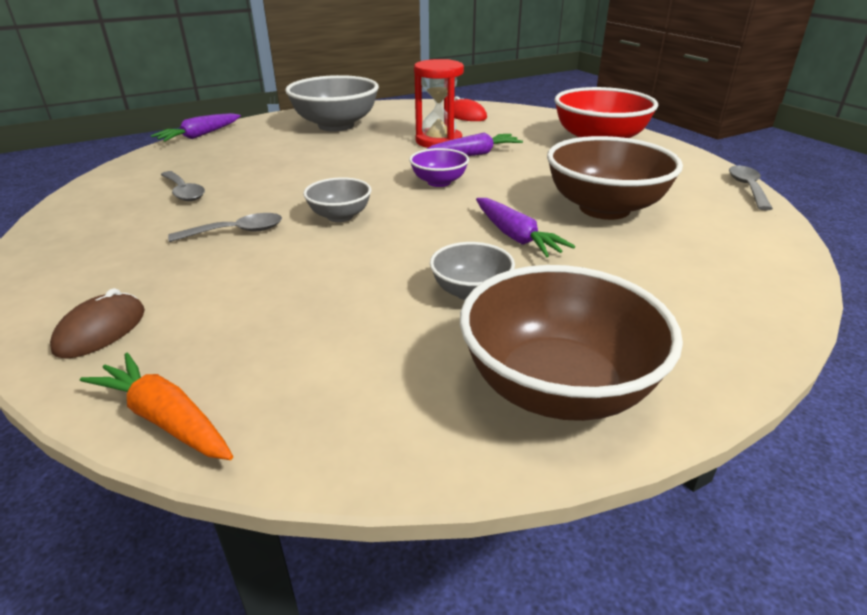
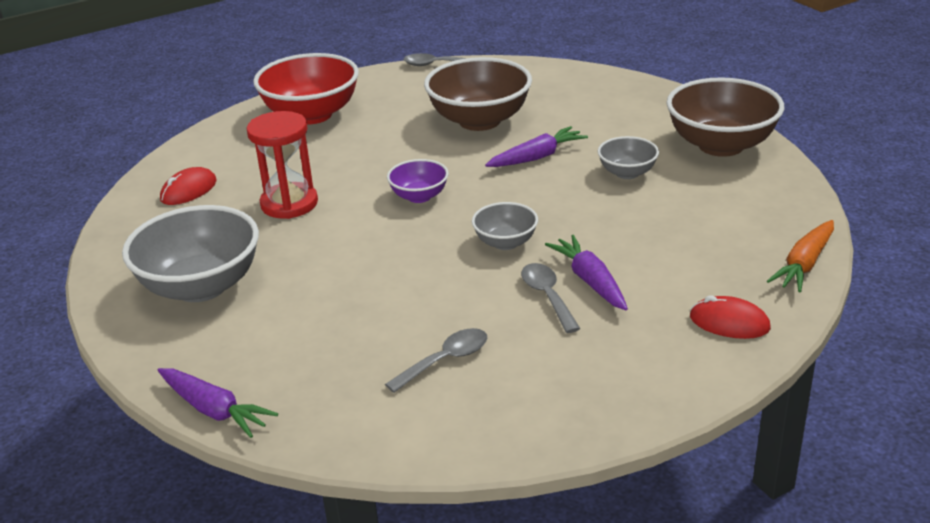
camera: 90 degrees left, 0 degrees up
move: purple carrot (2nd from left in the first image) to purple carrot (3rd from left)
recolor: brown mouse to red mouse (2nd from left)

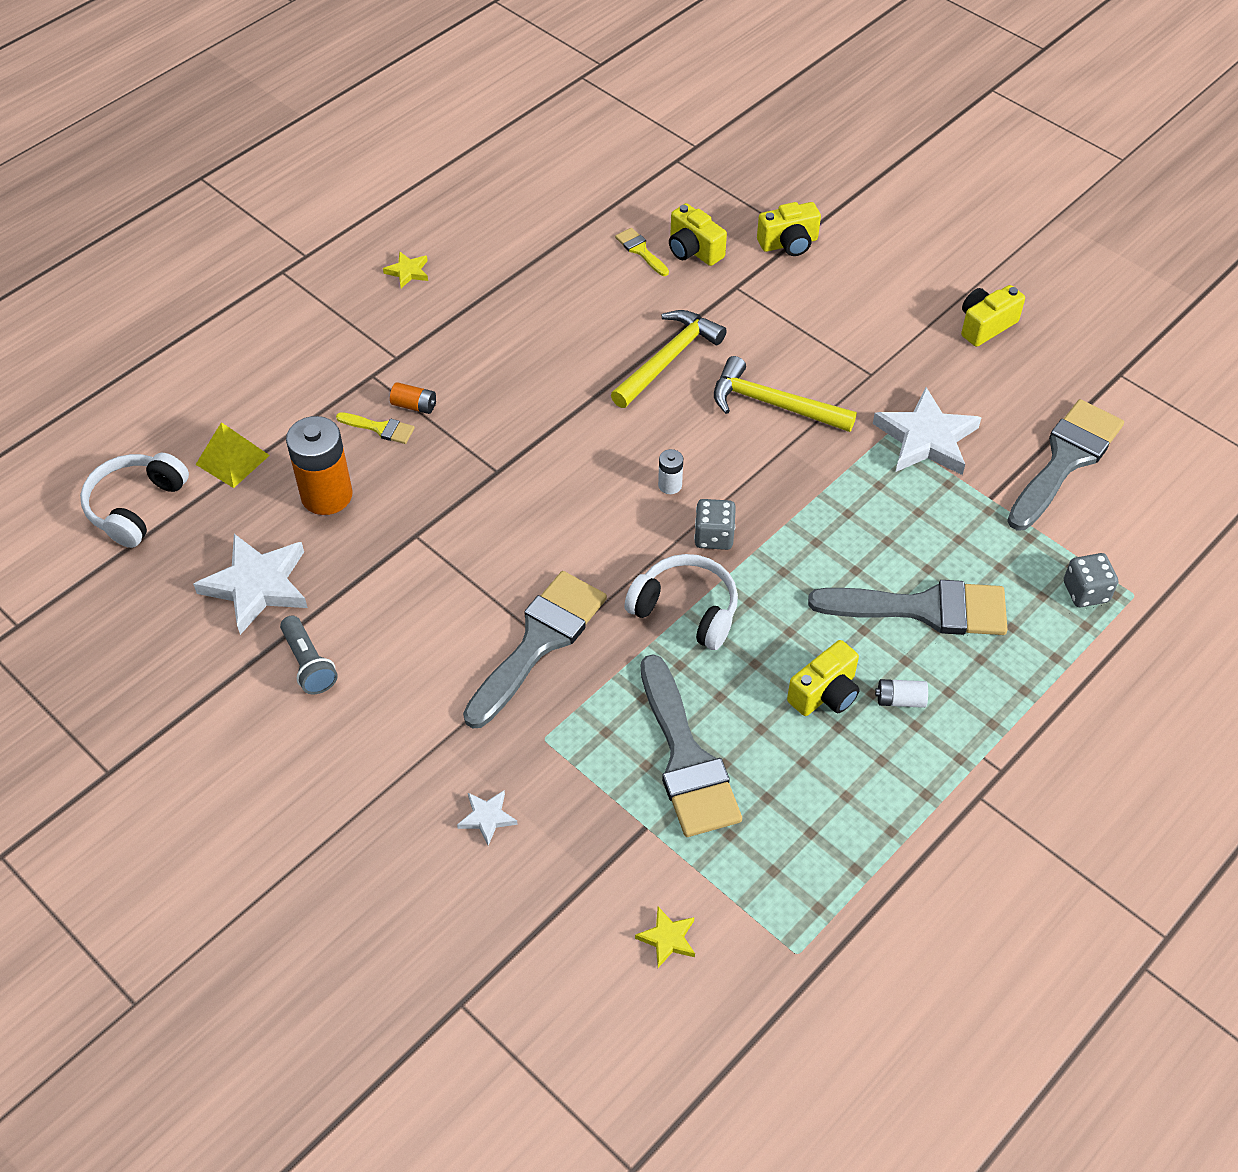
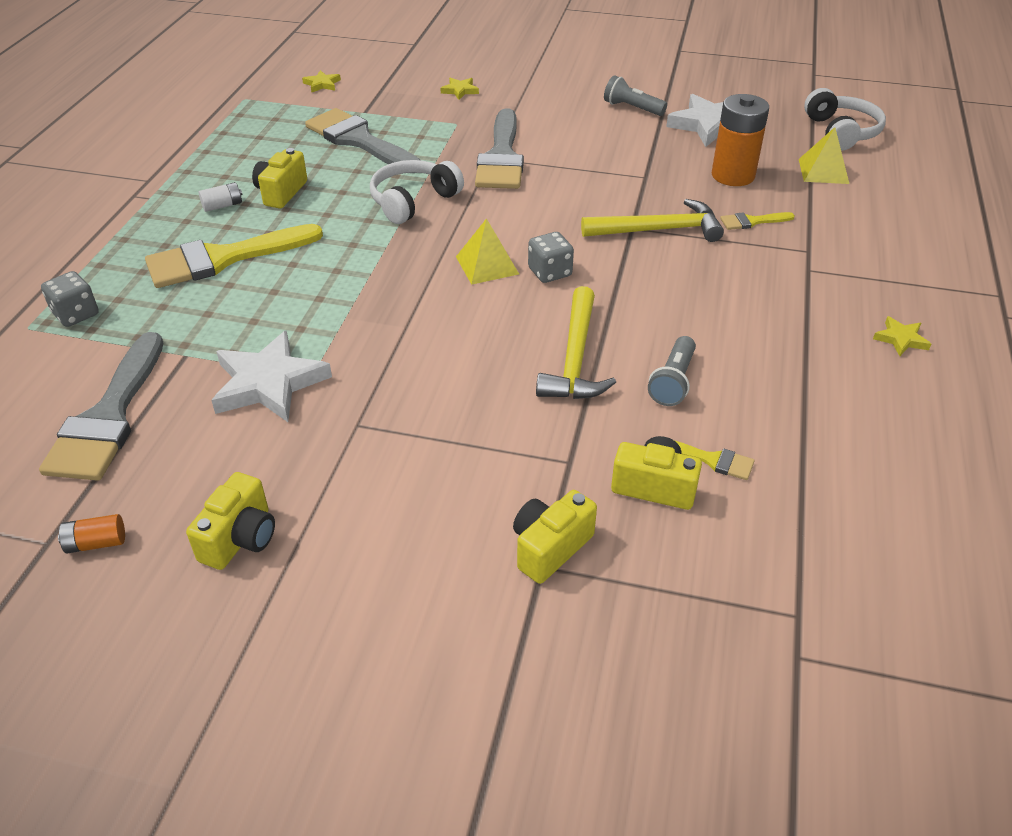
camera: 150 degrees right, 10 degrees down
insert: grey flashlight (2nd from left)
move: orange battery (2nd from left in the first image) to orange battery (1st from left); grey dice (1st from left in the first image) to grey dice (2nd from left); yellow hammer (2nd from left)
replace: white battery (1st from left) to yellow pyramid (1st from left)
recolor: white star (2nd from left) to yellow star (2nd from left); grey brush (3rd from left) to yellow brush (1st from left)
rotate: white headphones (2nd from left in the first image) 135 degrees clockwise

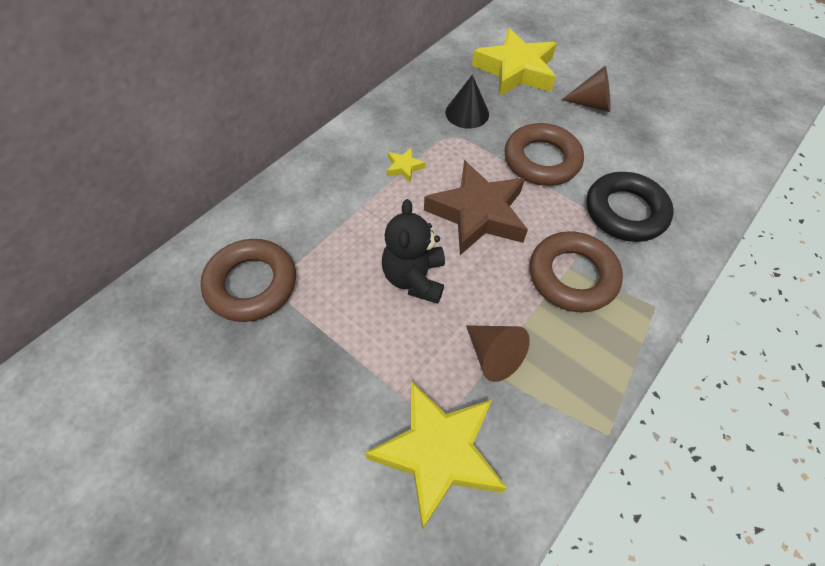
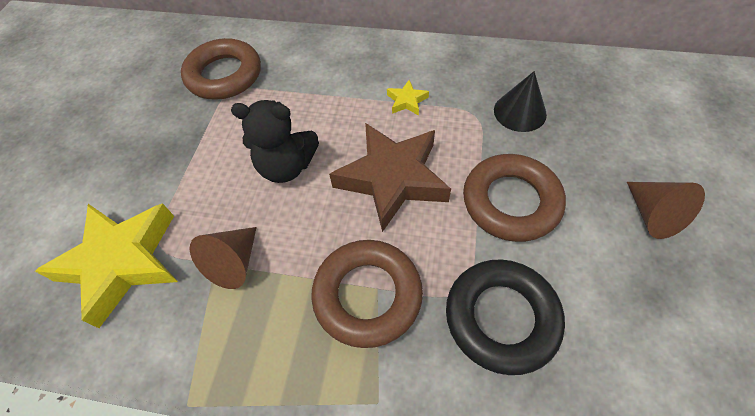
camera: 65 degrees right, 0 degrees up
delete: yellow star (3rd from left)
rotate: black teddy bear 150 degrees counterclockwise

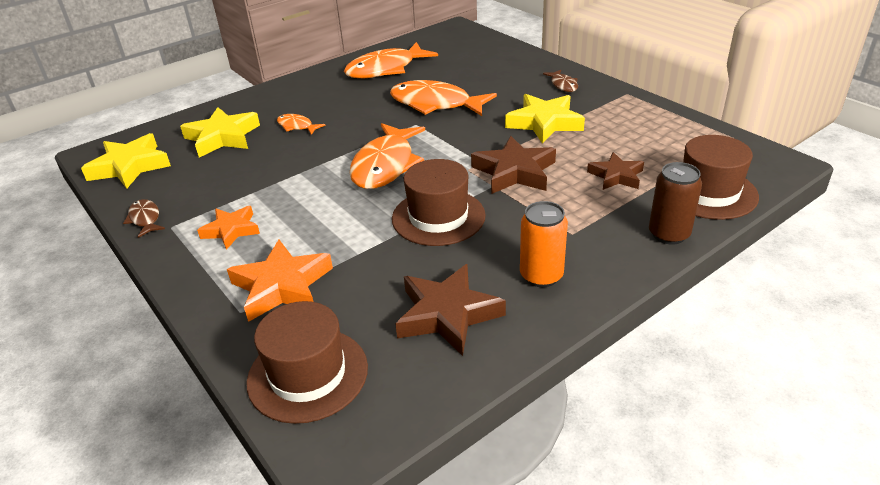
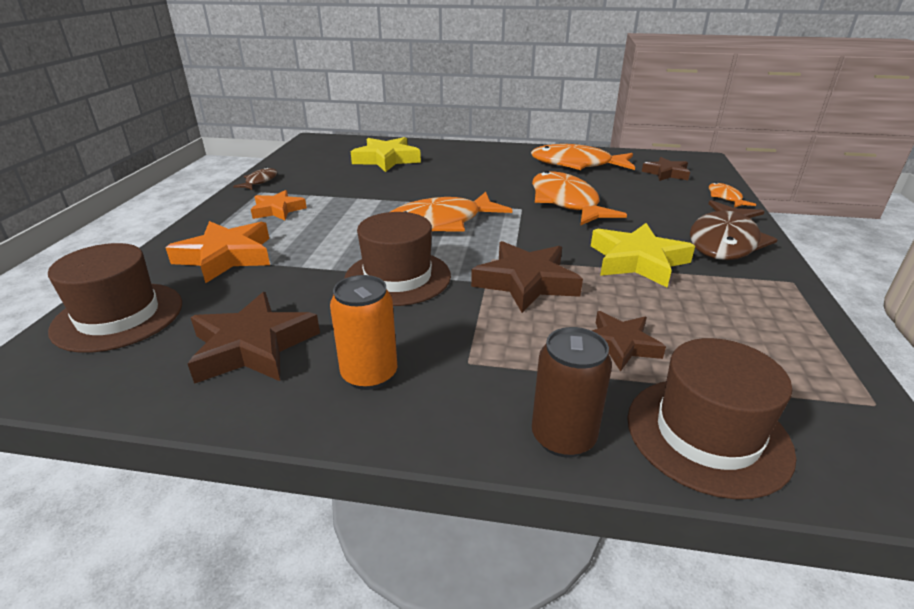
camera: 45 degrees right, 5 degrees down
delete: yellow star (1st from left)
insert: brown star (4th from left)
move: orange fish (1st from left in the first image) to orange fish (4th from left)
resize: brown fish (2nd from left) x2.09

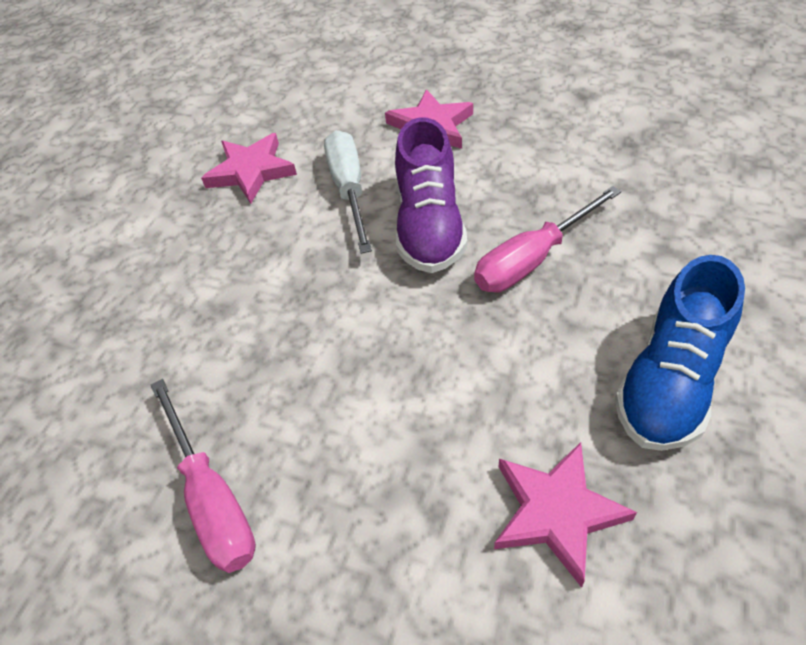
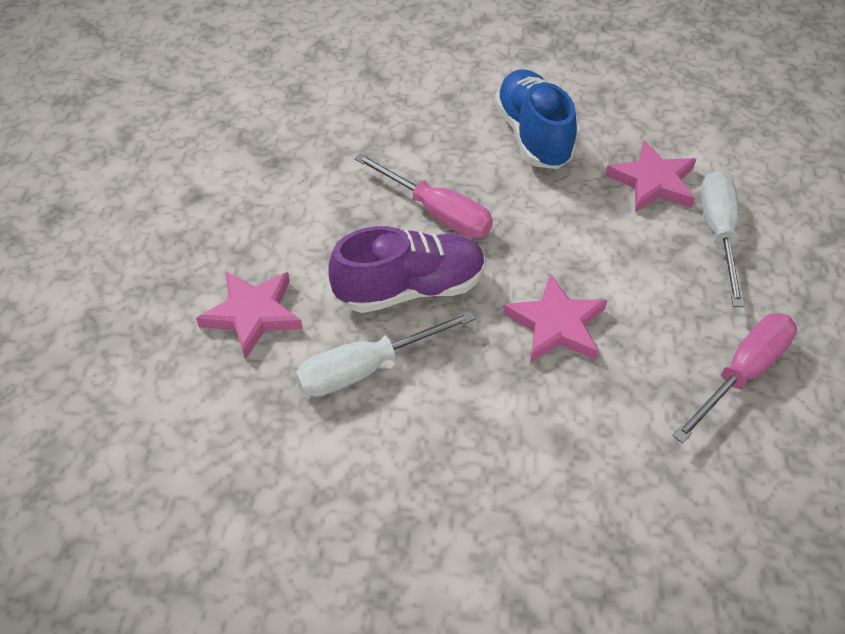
camera: 110 degrees left, 0 degrees up
insert: white screwdriver (2nd from left)
move: pink star (1st from left in the first image) to pink star (2nd from left)
rotate: blue shoe 120 degrees counterclockwise

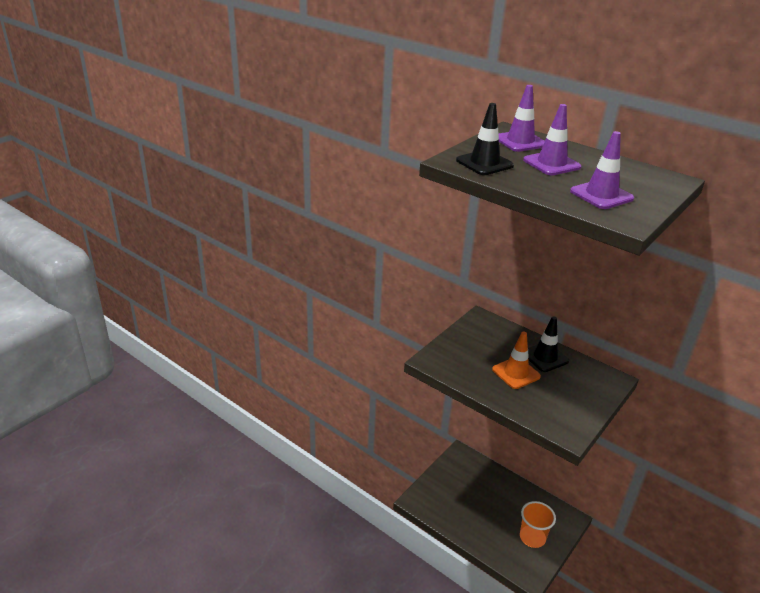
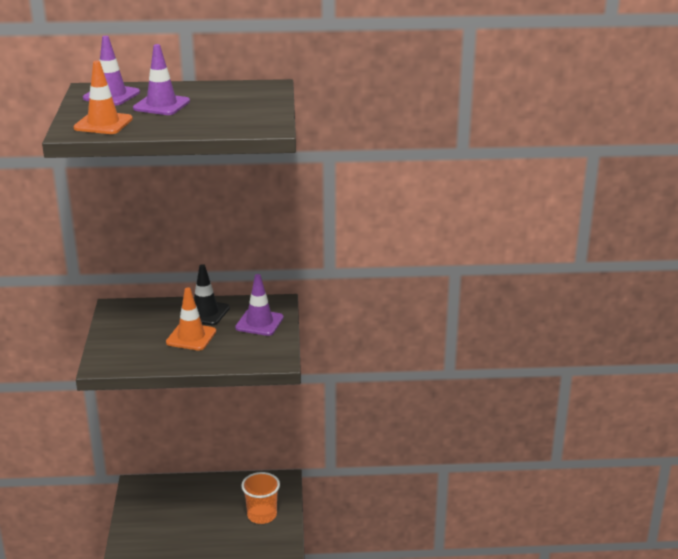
camera: 40 degrees left, 5 degrees down
move: purple traffic cone (3rd from left)
recolor: black traffic cone (1st from left) to orange traffic cone (1st from left)

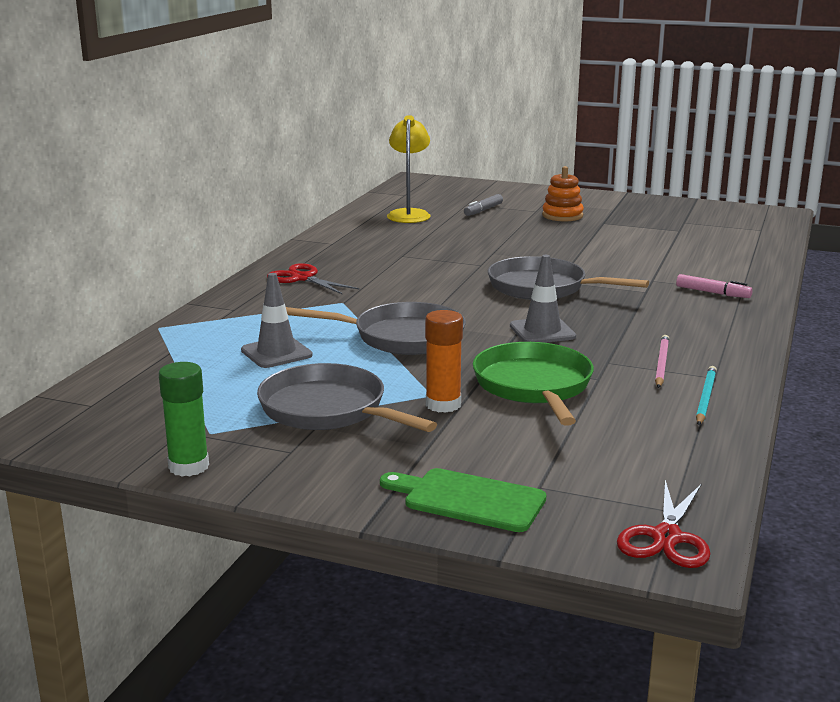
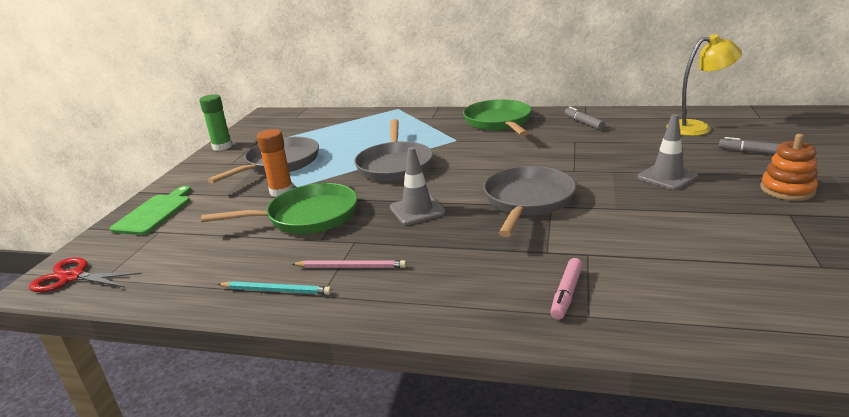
camera: 85 degrees right, 5 degrees up
insert: grey marker (1st from left)
move: grey traffic cone (1st from left in the first image) to grey traffic cone (2nd from left)
replace: red scissors (1st from left) to green pan (2nd from left)

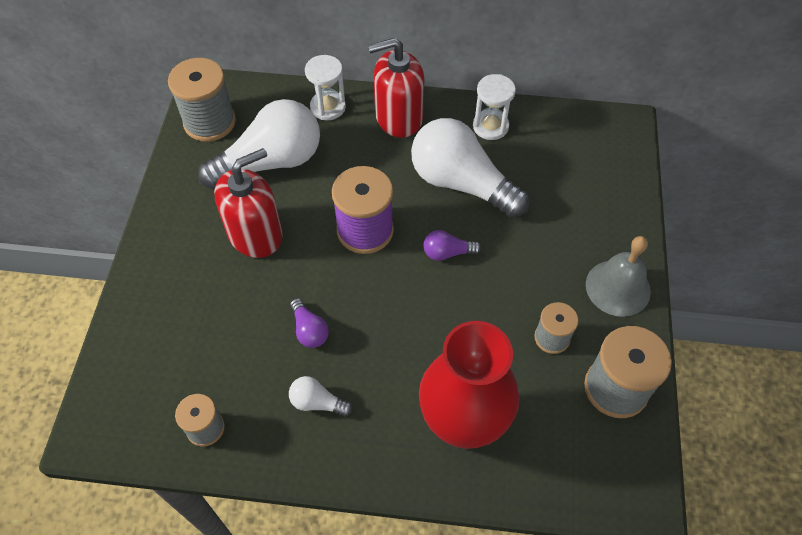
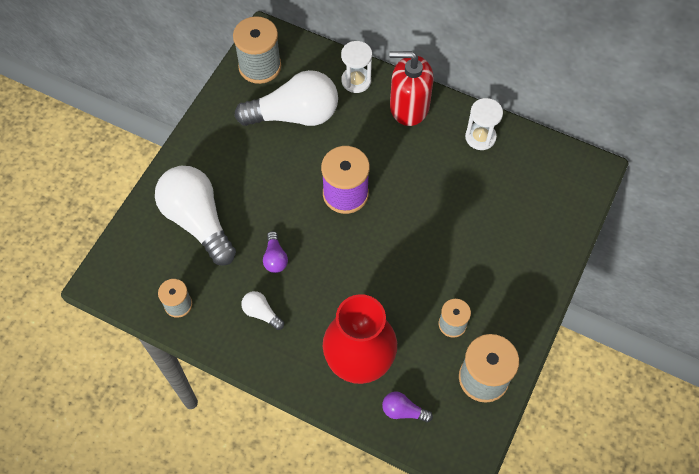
camera: 20 degrees right, 5 degrees up
delete: red soap dispenser (1st from left); grey bell
move: white light bulb (3rd from left in the first image) to white light bulb (1st from left); purple light bulb (2nd from left)

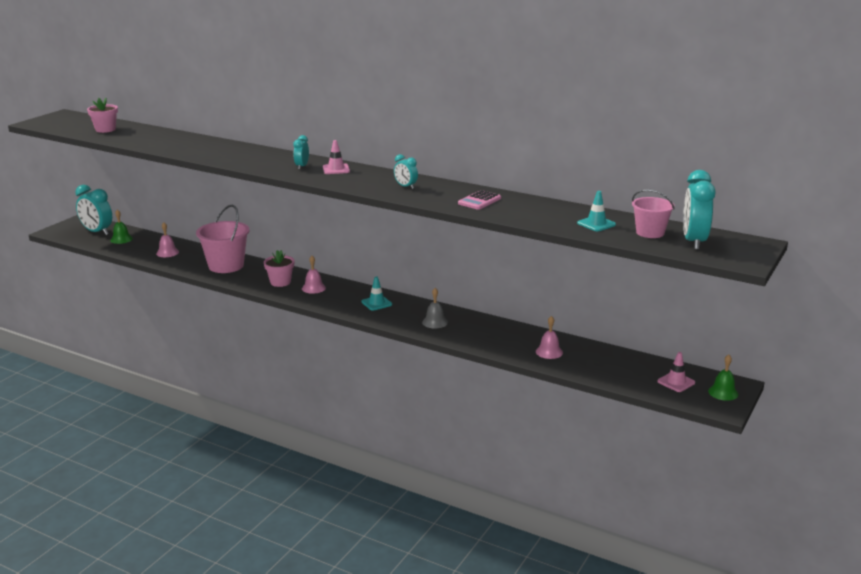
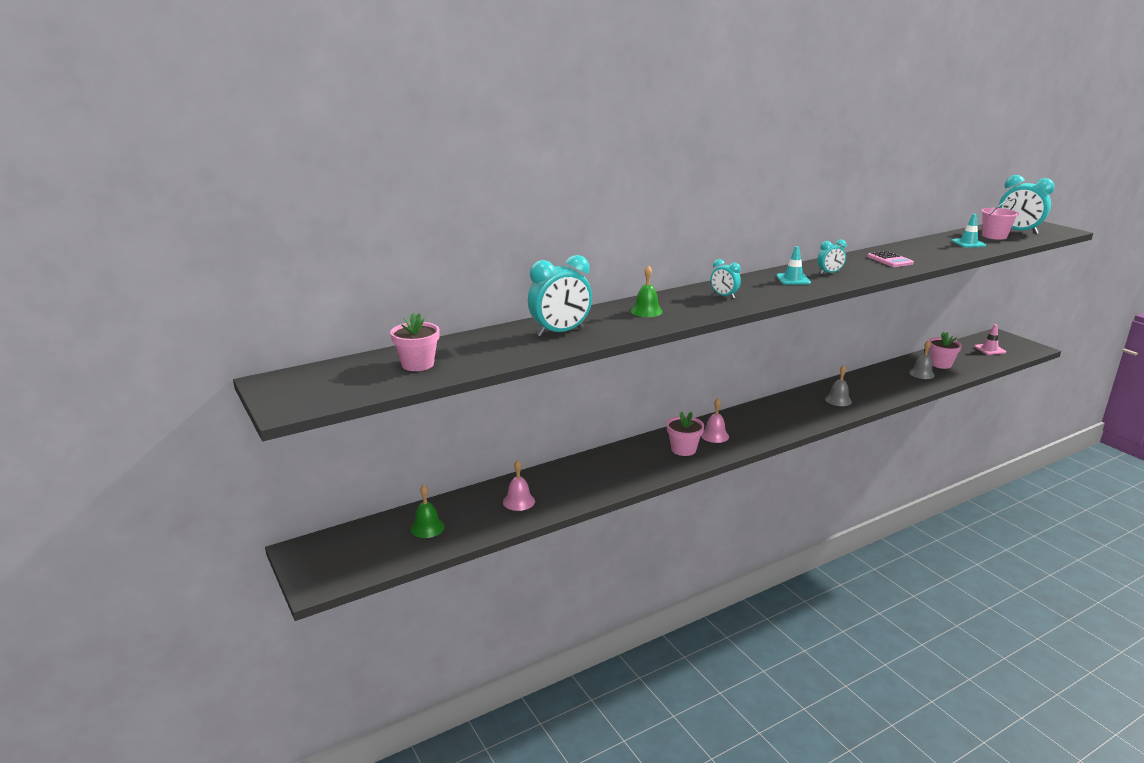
camera: 60 degrees left, 0 degrees up
delete: pink bucket (1st from left); pink traffic cone (1st from left)
insert: pink flower pot (3rd from left)
move: turquoise clock (1st from left); turquoise traffic cone (1st from left); green bell (2nd from left)
recolor: pink bell (3rd from left) to grey bell (2nd from left)

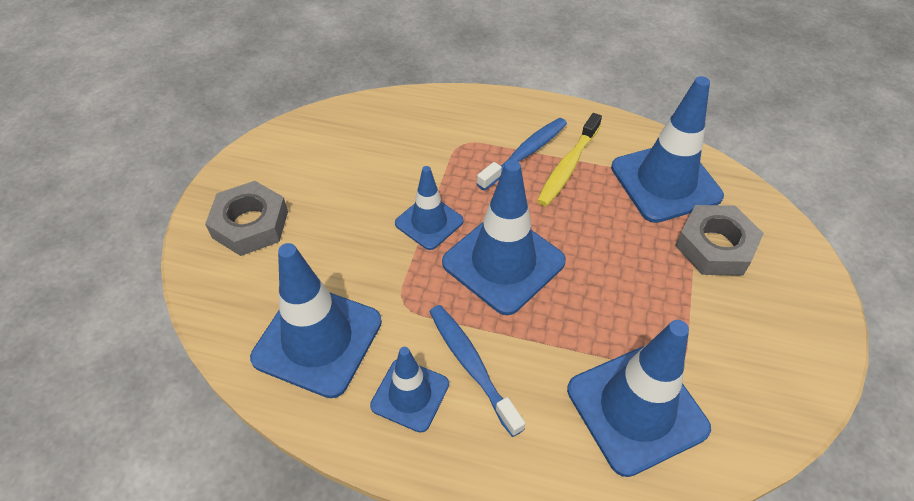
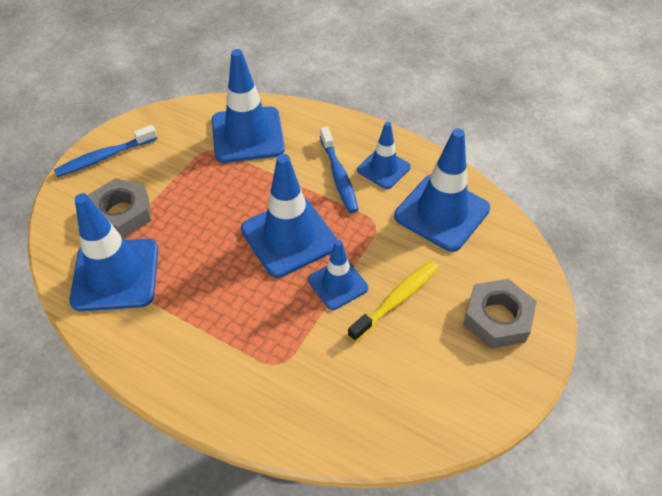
camera: 165 degrees left, 0 degrees up
move: blue toothbrush (2nd from left in the first image) to blue toothbrush (1st from left); yellow toothbrush

